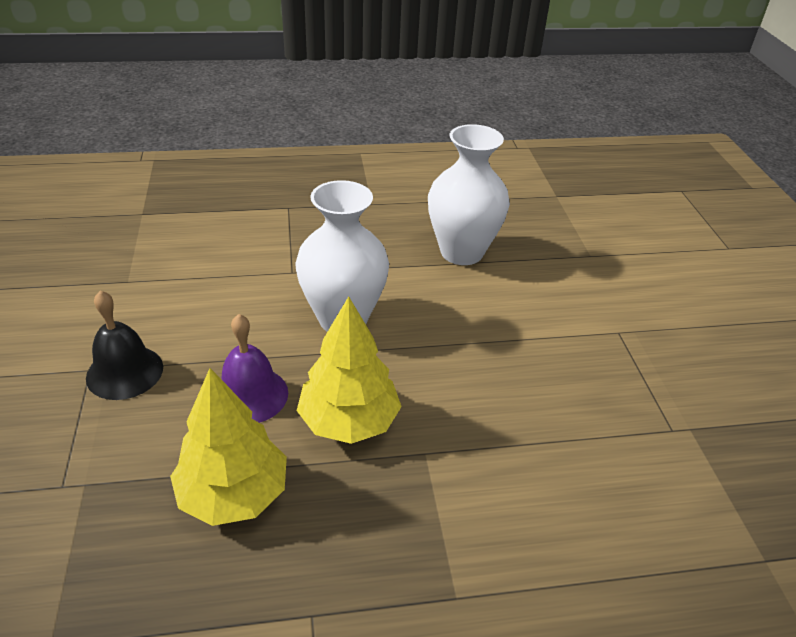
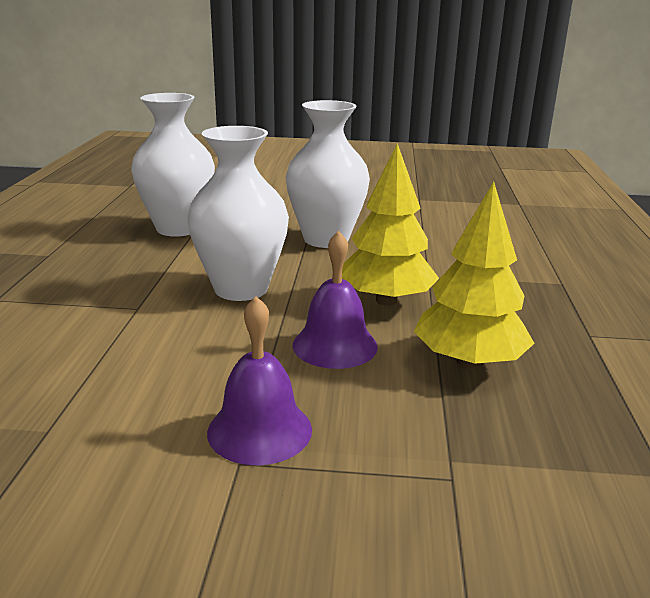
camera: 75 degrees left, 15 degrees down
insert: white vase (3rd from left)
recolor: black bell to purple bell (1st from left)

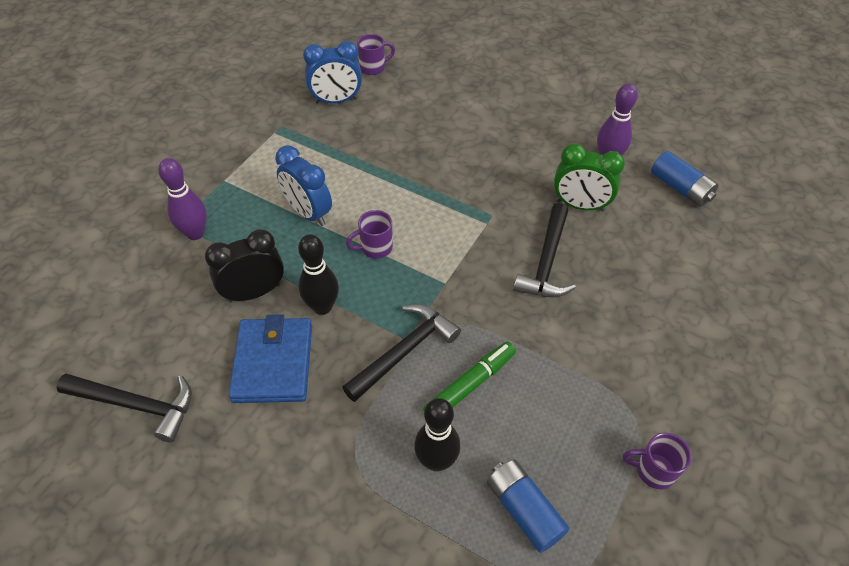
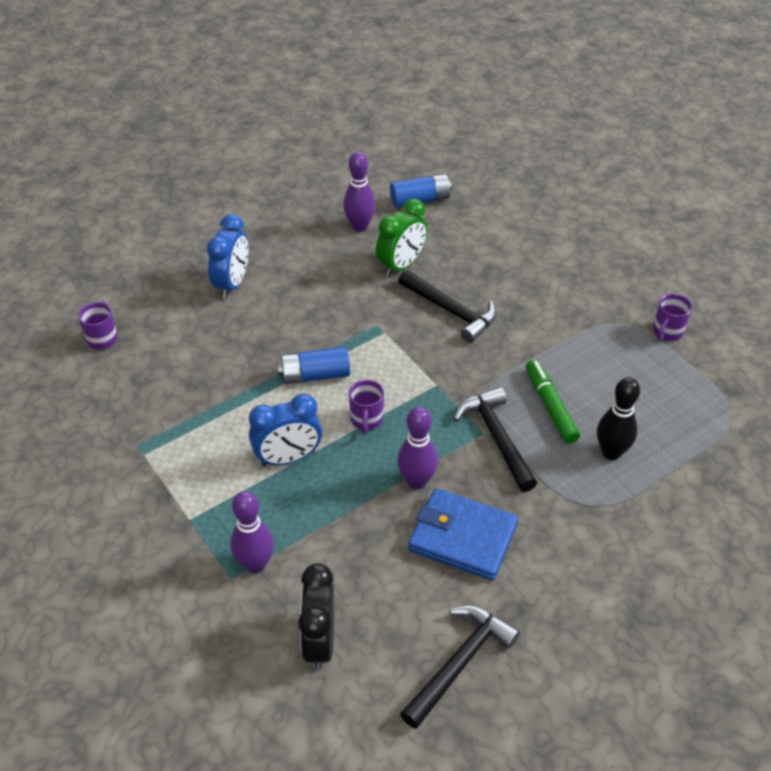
camera: 65 degrees left, 5 degrees down
move: black clock; blue clock (2nd from left in the first image) to blue clock (1st from left); blue battery (1st from left)
recolor: black bowling pin (1st from left) to purple bowling pin (3rd from left)

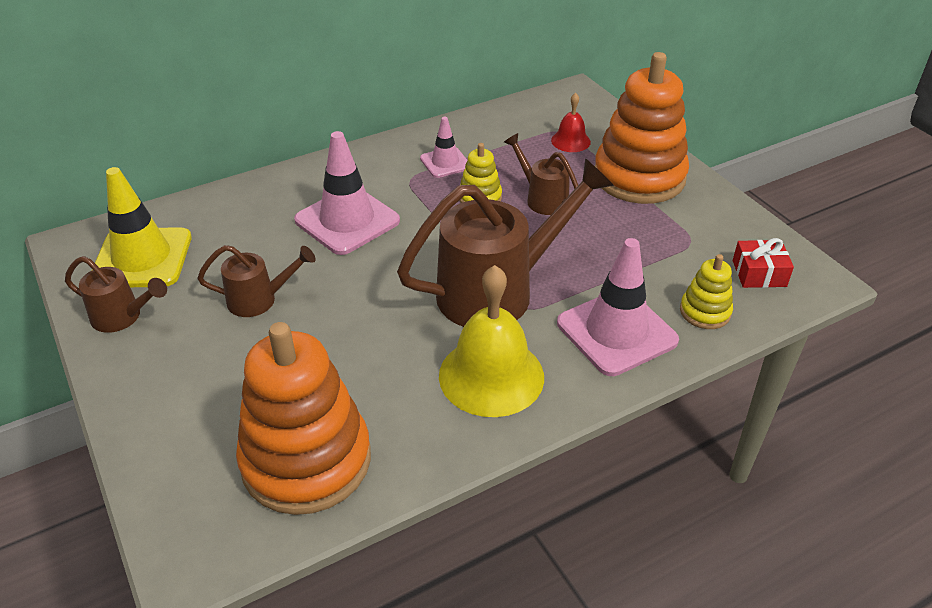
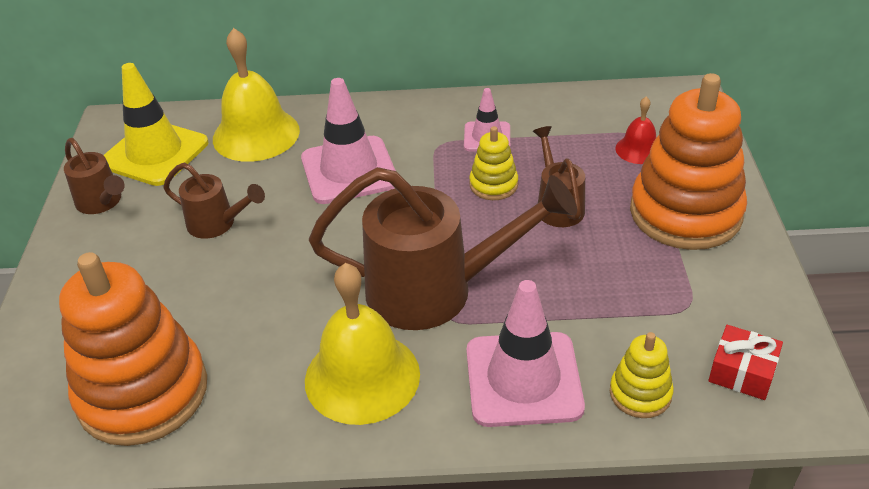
camera: 30 degrees right, 0 degrees up
insert: yellow bell (1st from left)

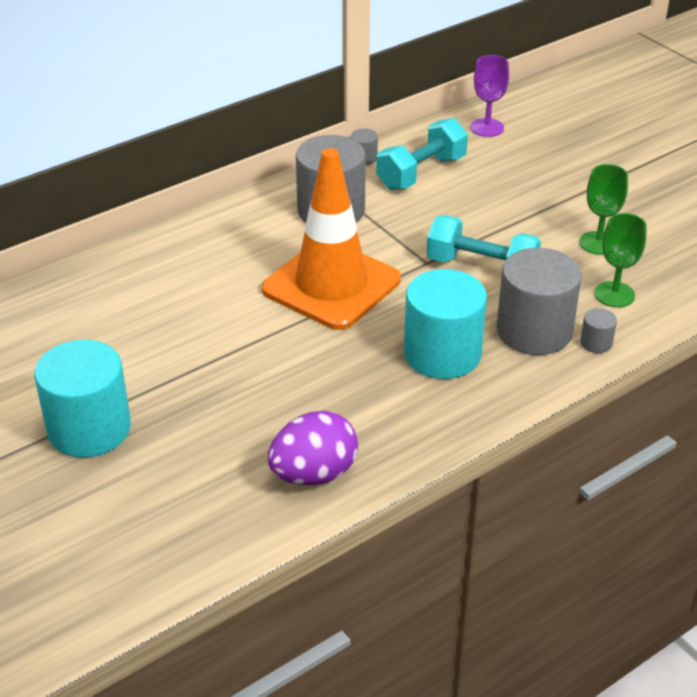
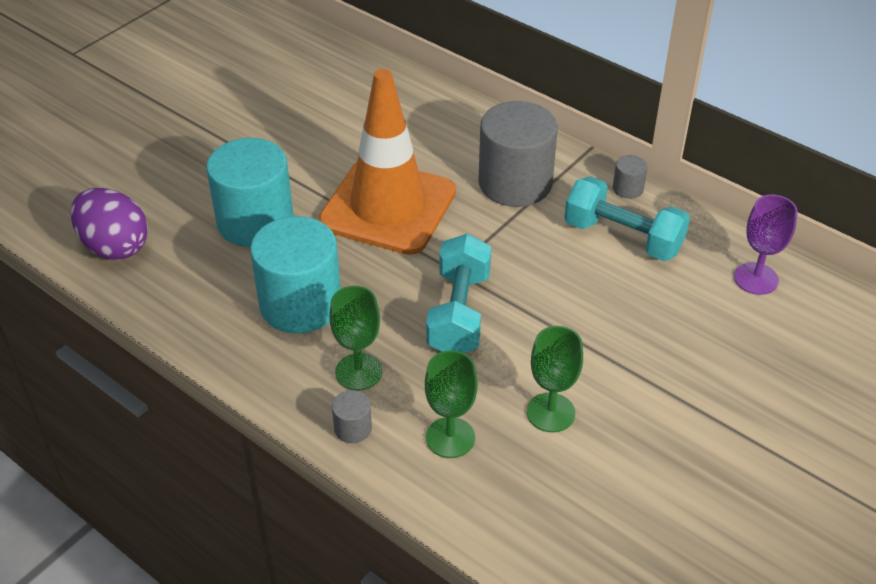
camera: 75 degrees right, 5 degrees up
move: turquoise cylinder (1st from left)
replace: grey cylinder (3rd from left) to green goblet (1st from left)

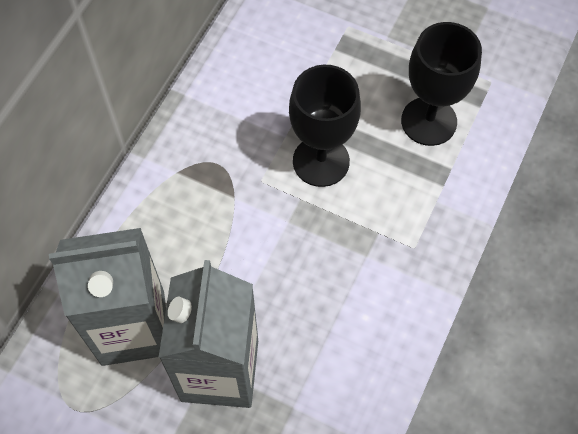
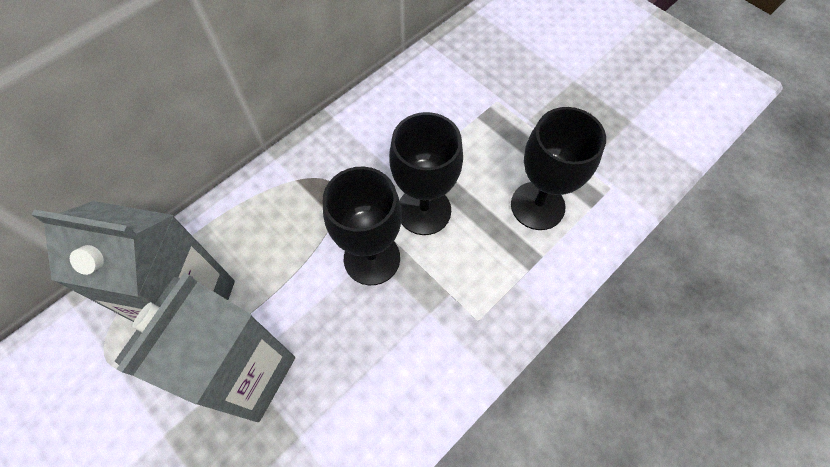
camera: 20 degrees right, 0 degrees up
insert: black goblet (1st from left)

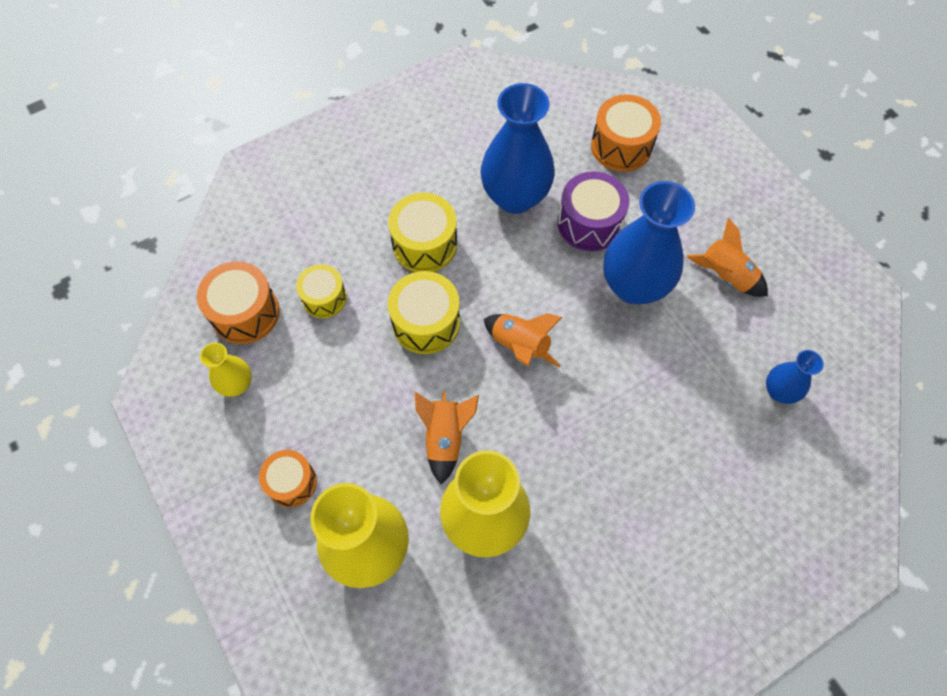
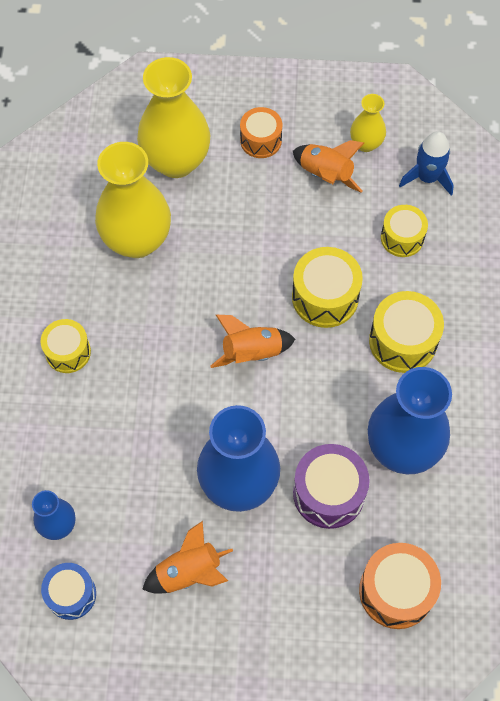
camera: 125 degrees right, 0 degrees up
insert: yellow drum (1st from left); blue drum
move: orange rocket (1st from left in the first image) to orange rocket (3rd from left)
replace: orange drum (1st from left) to blue rocket

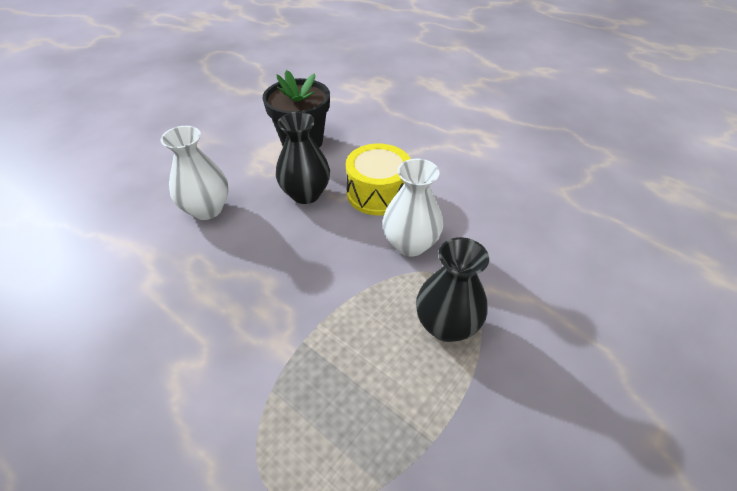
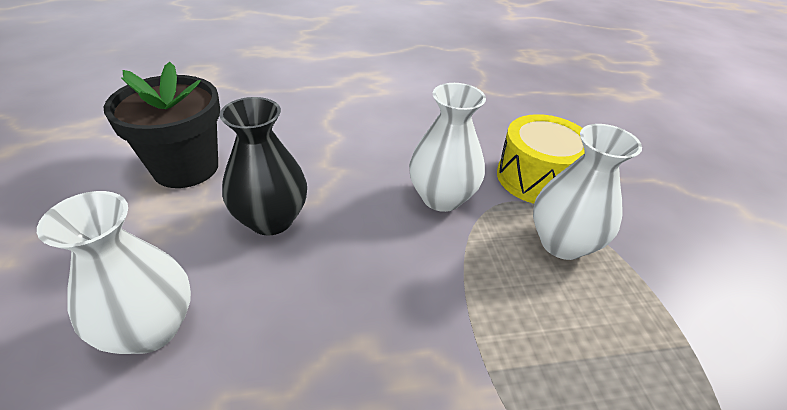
camera: 50 degrees left, 5 degrees down
move: yellow drum
recolor: black vase (2nd from left) to white vase (3rd from left)

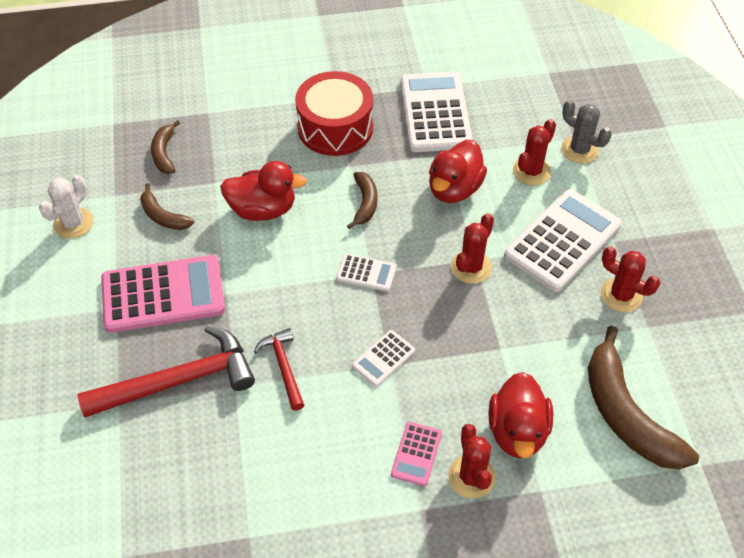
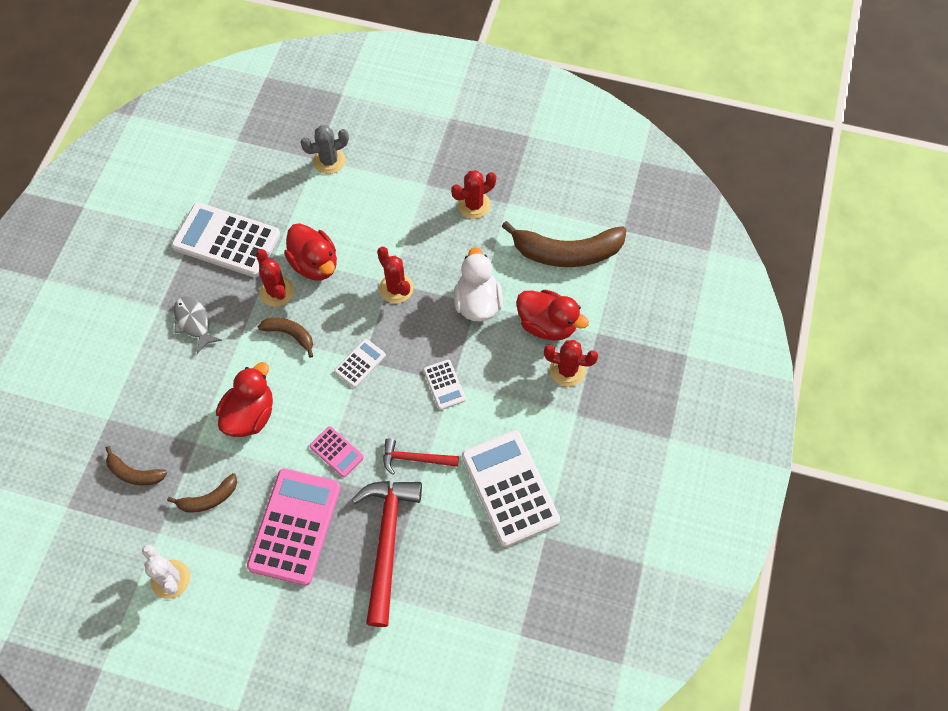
camera: 65 degrees left, 10 degrees up
insert: white duck
move: pink calculator (2nd from left); white calculator (4th from left); red cactus (3rd from left in the first image) to red cactus (1st from left)
replace: red drum to grey fish

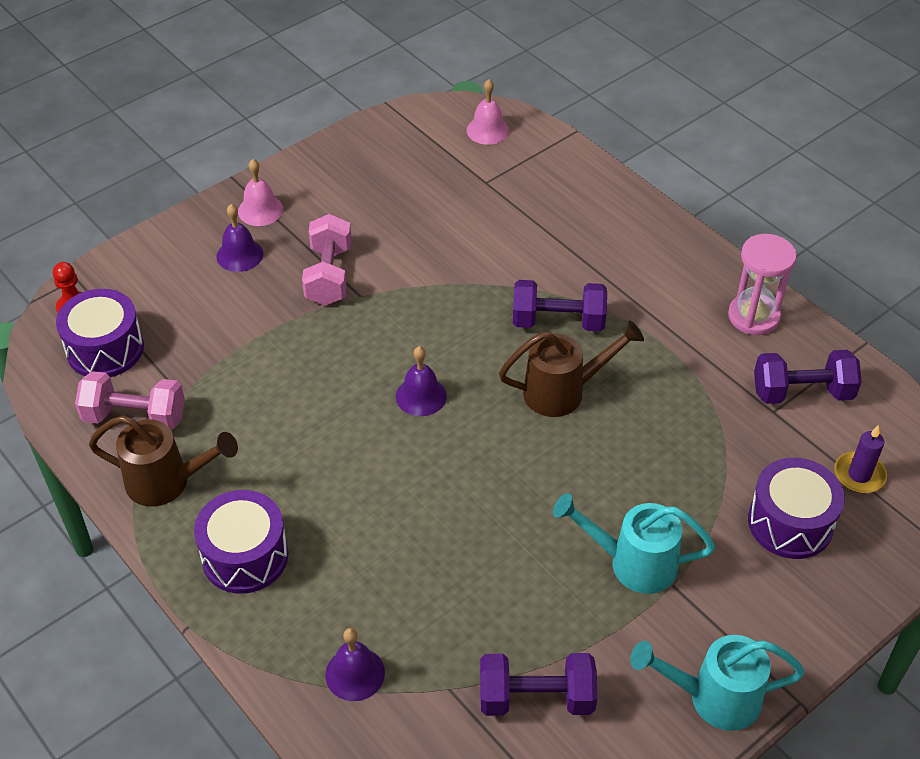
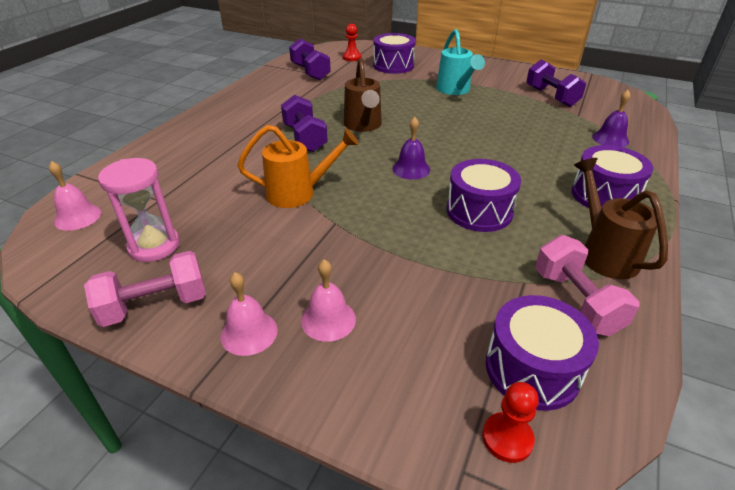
camera: 115 degrees left, 10 degrees down
delete: turquoise watering can (2nd from left)
insert: orange watering can; purple drum (2nd from left)
move: pink dumbbell (2nd from left in the first image) to pink dumbbell (1st from left); pink hourglass
replace: purple candle to red pawn (1st from left)
recolor: purple bell (1st from left) to pink bell (3rd from left)
rotate: brown watering can (2nd from left in the first image) 150 degrees counterclockwise

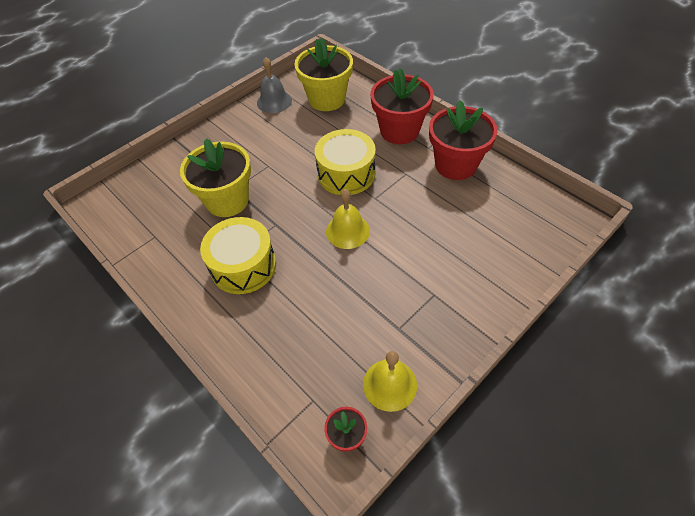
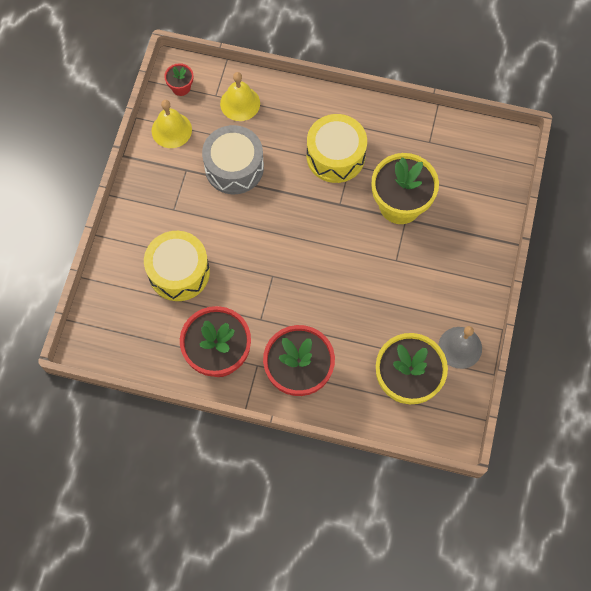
camera: 145 degrees right, 15 degrees up
insert: grey drum
move: yellow drum (2nd from left in the first image) to yellow drum (1st from left); yellow bell (1st from left in the first image) to yellow bell (2nd from left)

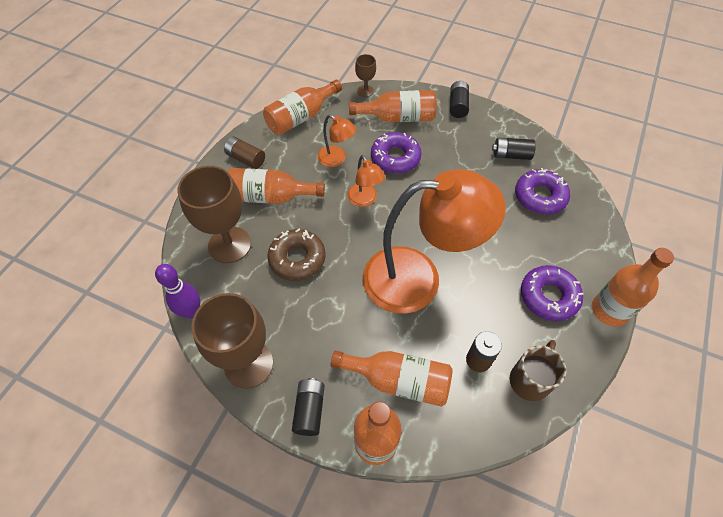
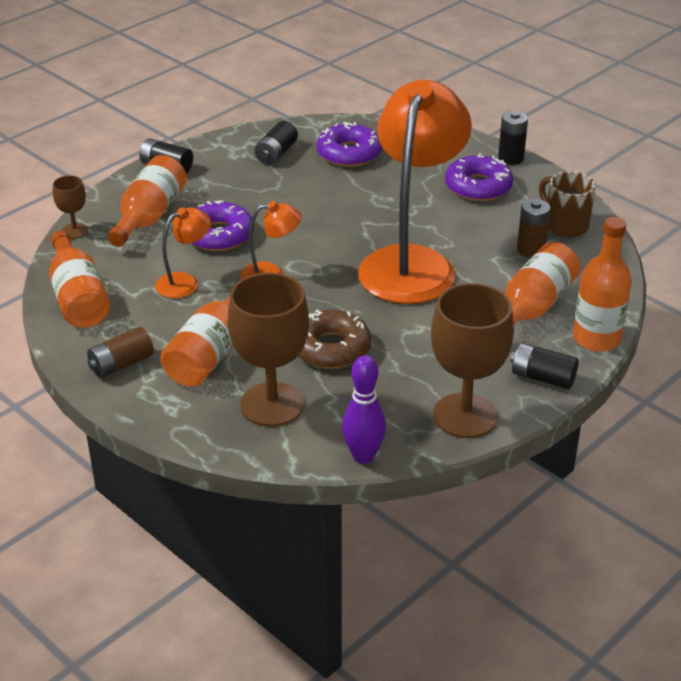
camera: 70 degrees left, 20 degrees down
replace: orange bottle (6th from left) to black battery (3rd from left)

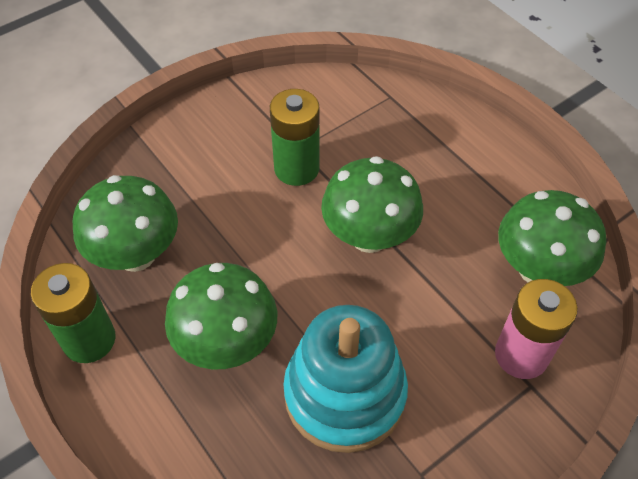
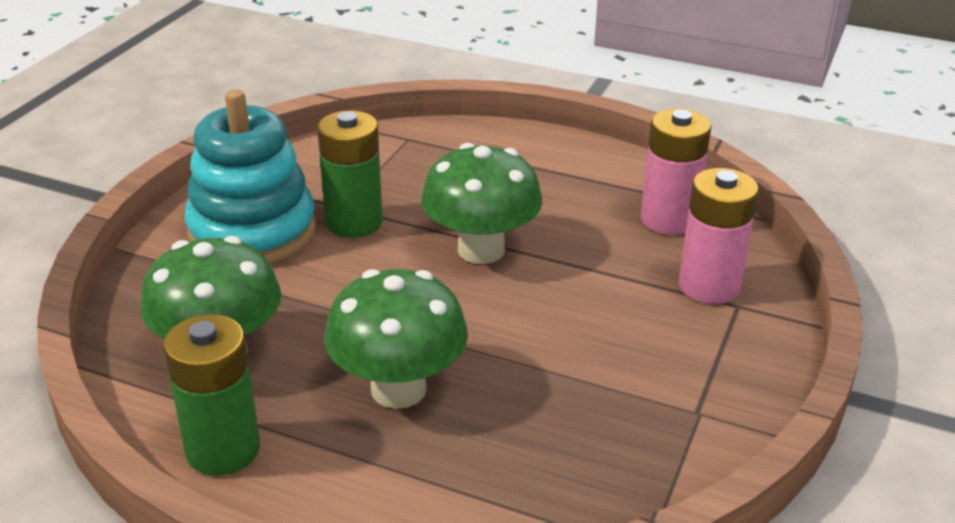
camera: 30 degrees left, 20 degrees down
move: turquoise stacking toy
replace: green mushroom (4th from left) to pink battery (1st from left)

